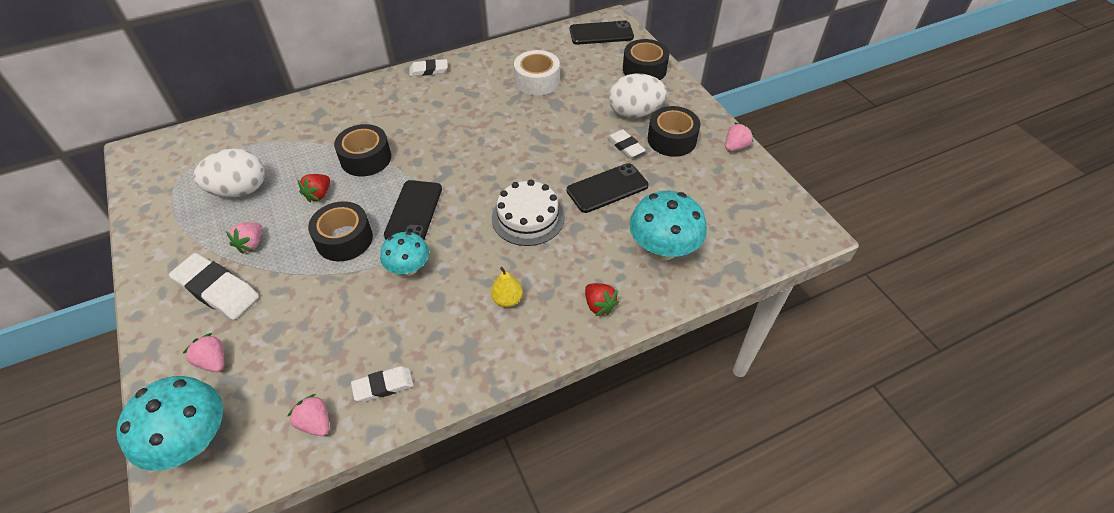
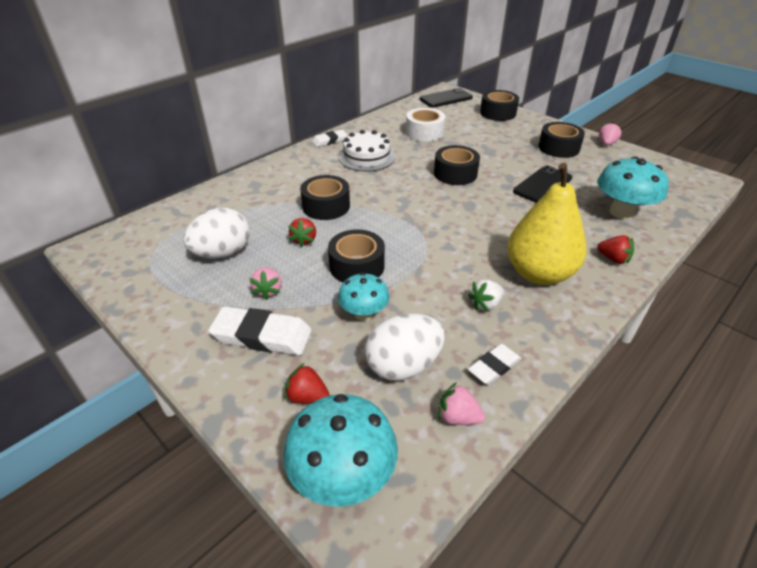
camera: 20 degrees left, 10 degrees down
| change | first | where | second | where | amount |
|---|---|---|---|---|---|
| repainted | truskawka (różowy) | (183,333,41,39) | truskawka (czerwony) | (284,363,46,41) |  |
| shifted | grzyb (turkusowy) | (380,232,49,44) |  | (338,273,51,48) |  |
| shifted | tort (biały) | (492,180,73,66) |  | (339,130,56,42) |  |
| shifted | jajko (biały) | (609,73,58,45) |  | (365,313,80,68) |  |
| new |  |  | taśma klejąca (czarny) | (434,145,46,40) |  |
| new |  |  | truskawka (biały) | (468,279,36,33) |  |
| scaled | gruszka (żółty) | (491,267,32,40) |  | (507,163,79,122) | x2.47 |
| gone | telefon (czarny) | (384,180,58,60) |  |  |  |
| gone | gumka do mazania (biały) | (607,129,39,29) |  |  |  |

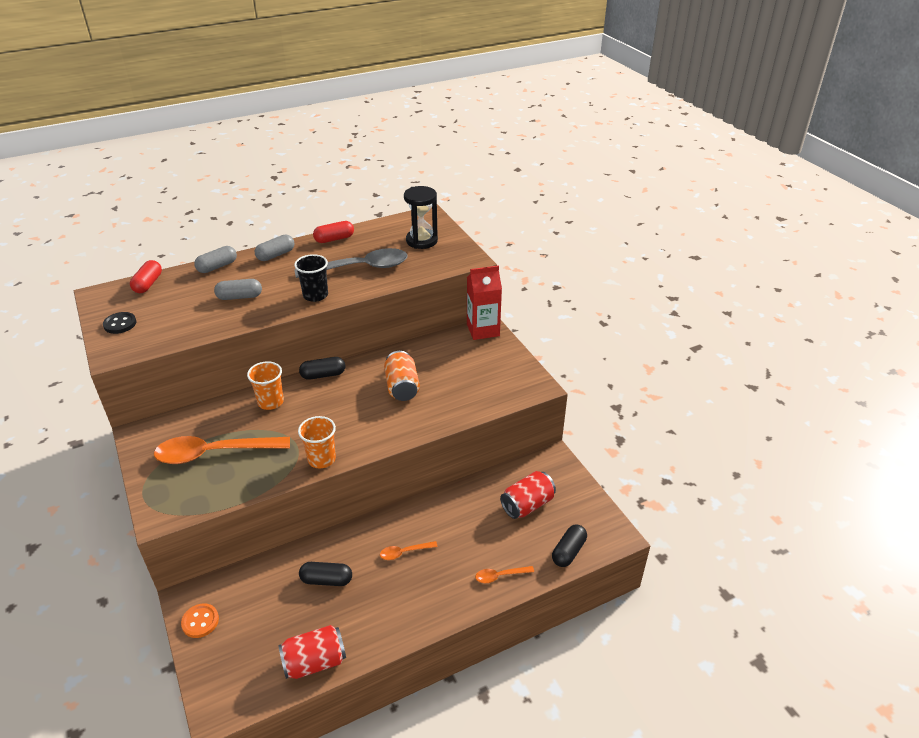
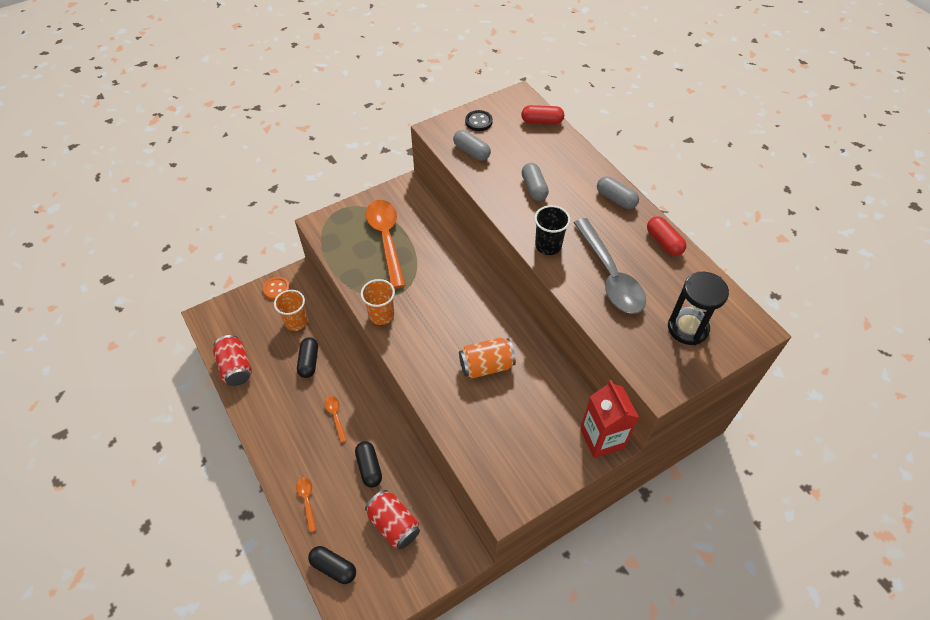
camera: 85 degrees right, 15 degrees up
| change | first | where | second | where | amount |
|---|---|---|---|---|---|
| shifted | szklanka (pomarańczowy) | (247,361,37,49) |  | (274,290,34,41) |  |
| shifted | kapsułka (czarny) | (299,357,46,23) |  | (355,441,27,46) |  |
| shifted | kapsułka (szary) | (194,246,43,27) |  | (453,130,38,31) |  |

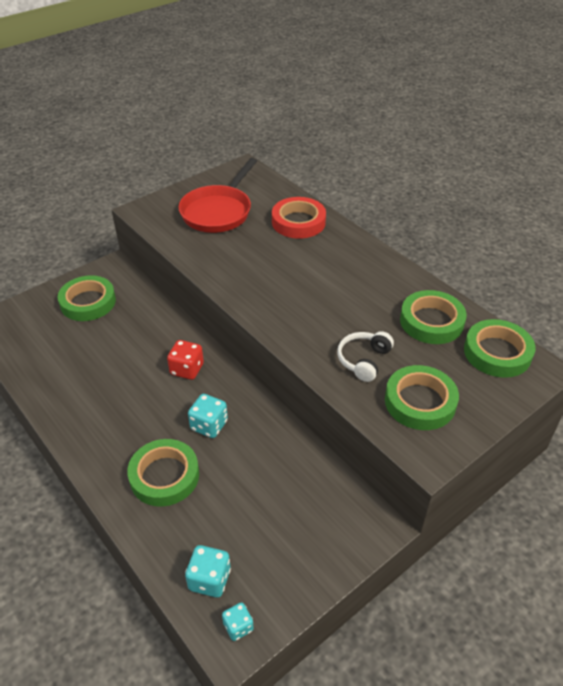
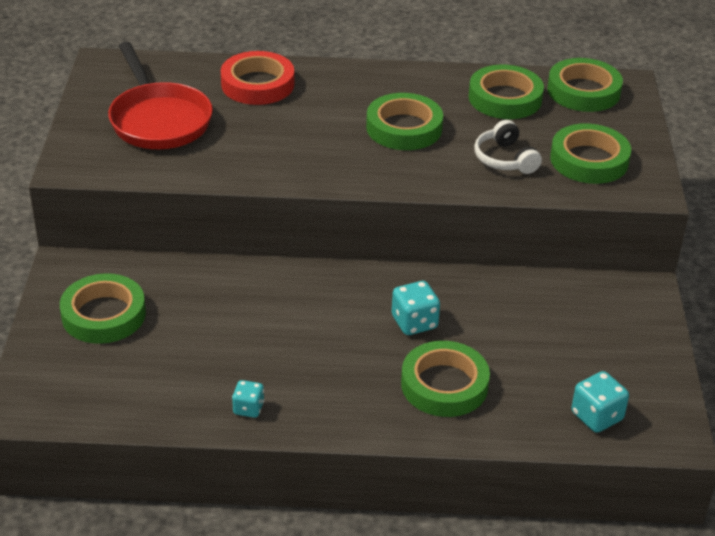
camera: 50 degrees left, 5 degrees down
| change | first | where | second | where | amount |
|---|---|---|---|---|---|
| shifted | kostka do gry (turkusowy) | (222,602,32,39) |  | (232,380,32,38) |  |
| new |  |  | taśma klejąca (zielony) | (366,93,77,57) |  |
| gone | kostka do gry (czerwony) | (167,340,37,40) |  |  |  |

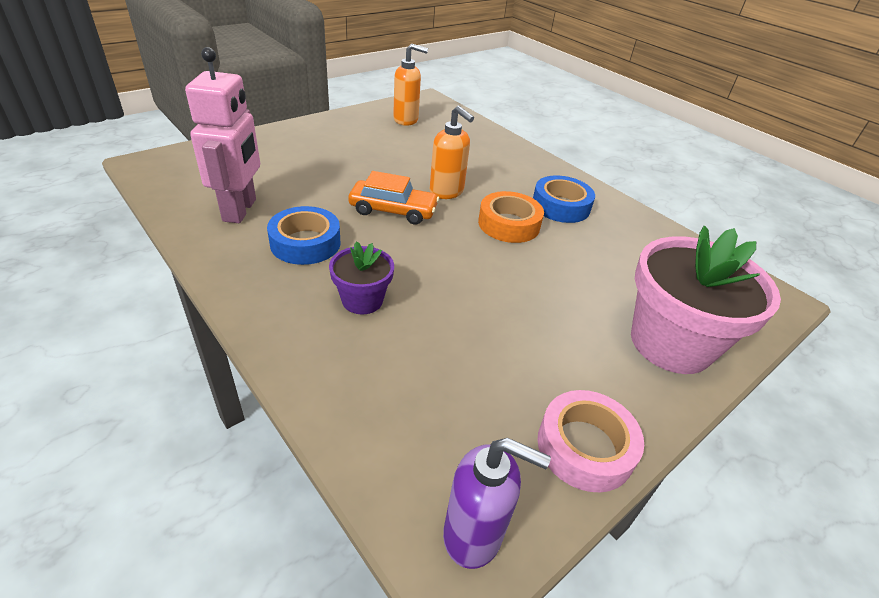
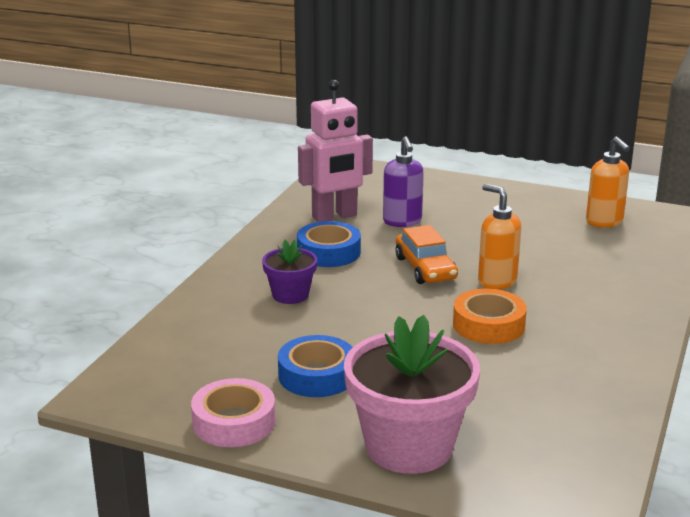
camera: 65 degrees right, 15 degrees down
| change | first | where | second | where | amount |
|---|---|---|---|---|---|
| shifted | taśma klejąca (niebieski) | (533,176,62,47) |  | (278,335,75,62) |  |
| shifted | dozownik mydła (fioletowy) | (443,438,108,131) |  | (383,136,41,91) |  |
| rotated | dozownik mydła (pomarańczowy) | (430,106,44,93) |  | (478,184,43,106) | 120 degrees clockwise |

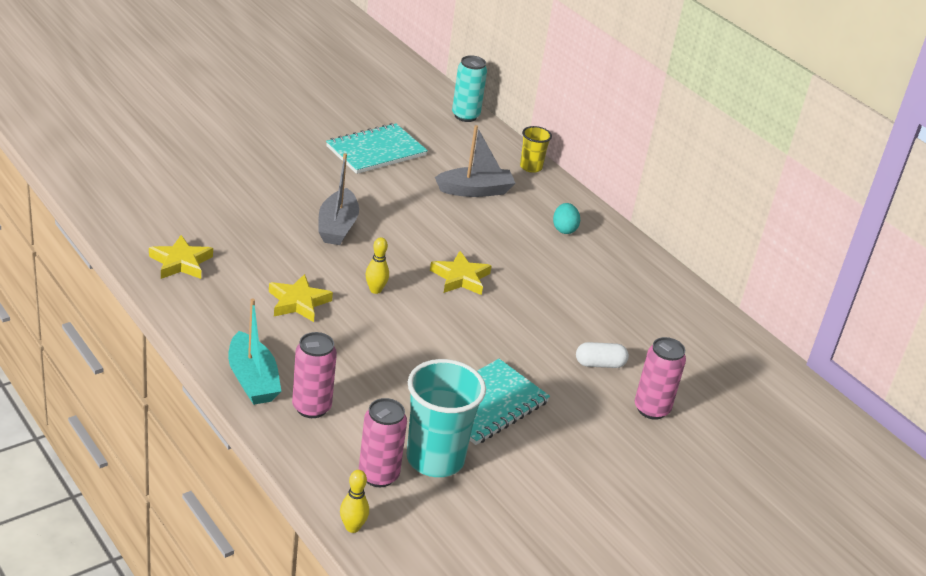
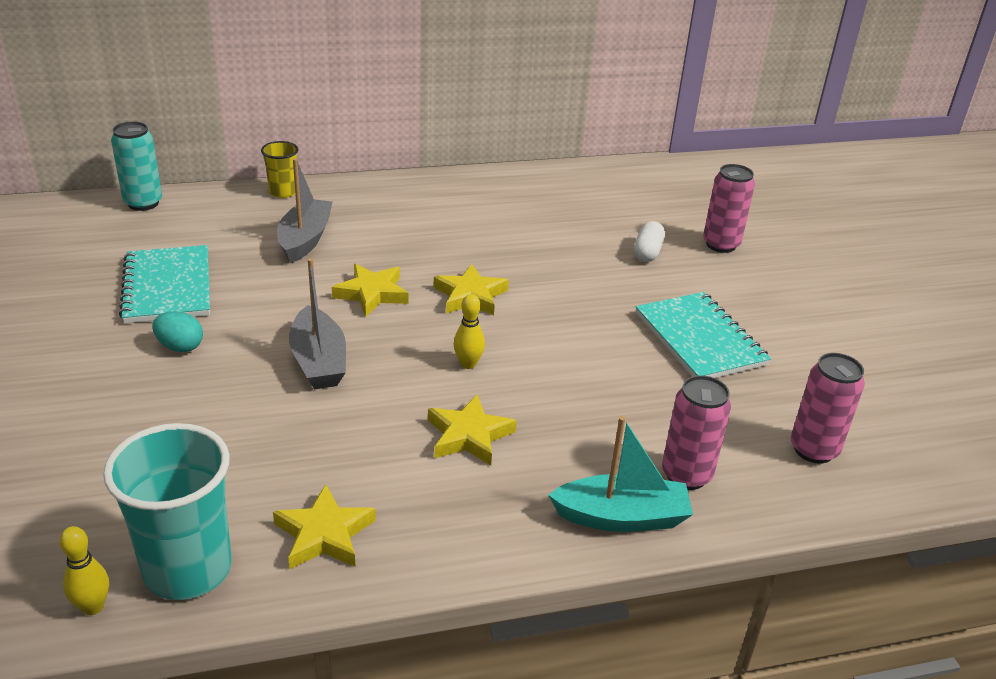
camera: 65 degrees left, 0 degrees up
| change | first | where | second | where | amount |
|---|---|---|---|---|---|
| shifted | kręgiel (żółty) | (340,470,29,63) |  | (60,526,49,89) |  |
| shifted | szklanka (turkusowy) | (407,359,79,118) |  | (103,423,129,177) |  |
| shifted | jajko (turkusowy) | (553,203,27,31) |  | (152,311,51,41) |  |
| rotated | łódka (szary) | (318,153,41,92) |  | (289,258,57,131) | 45 degrees clockwise |
| new |  |  | gwiazda (żółty) | (332,264,76,52) |  |

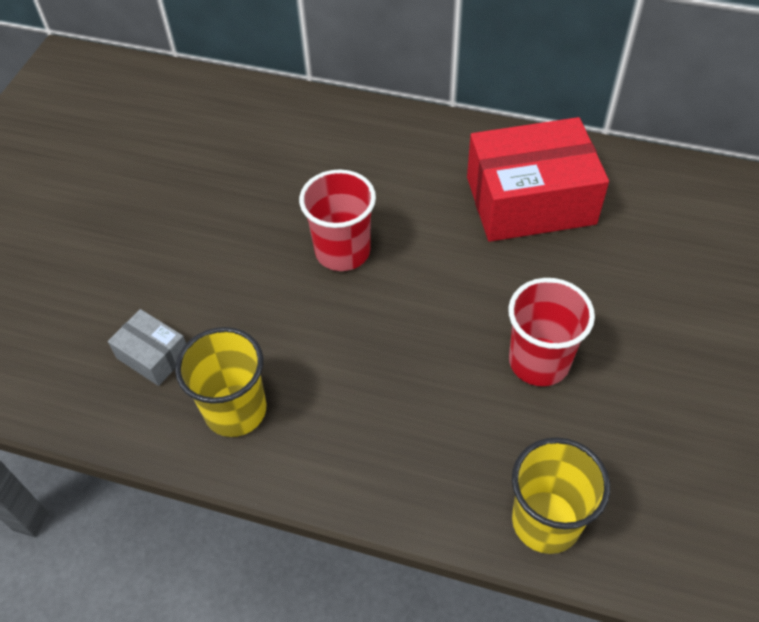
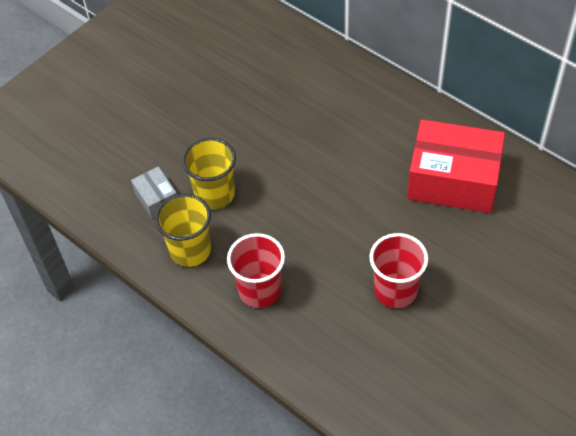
camera: 25 degrees right, 0 degrees up
| change | first | where | second | where | amount |
|---|---|---|---|---|---|
| shifted | szklanka (żółty) | (512,437,98,117) |  | (182,138,54,71) |  |
| shifted | szklanka (czerwony) | (299,169,77,102) |  | (227,233,58,75) |  |

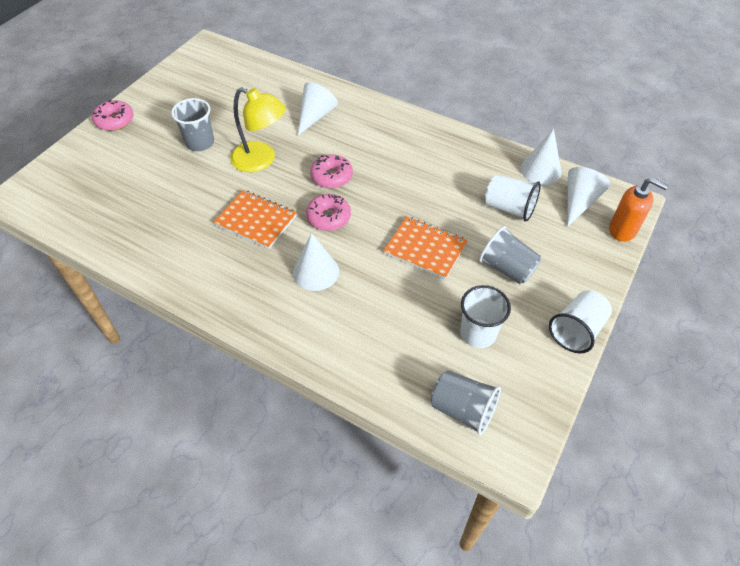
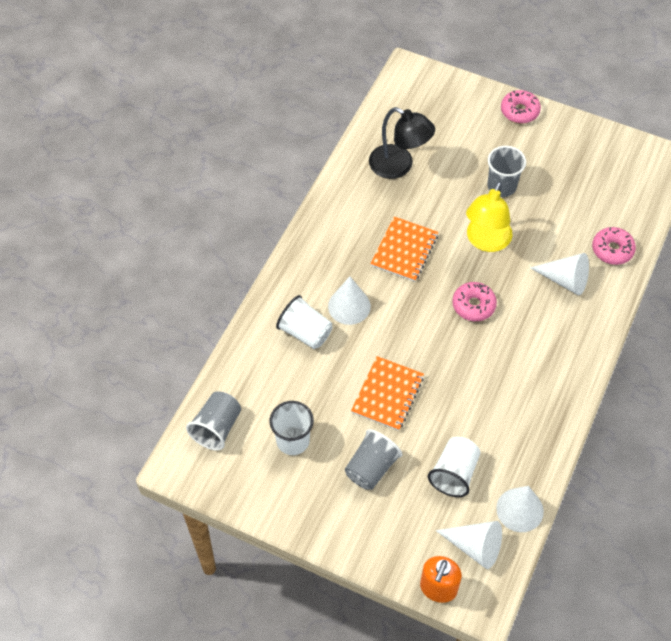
camera: 85 degrees right, 5 degrees up
| change | first | where | second | where | amount |
|---|---|---|---|---|---|
| shifted | szklanka (biały) | (549,290,63,64) |  | (276,295,56,54) |  |
| new |  |  | lampka (czarny) | (369,107,66,72) |  |
| shifted | donut (różowy) | (306,194,45,37) |  | (592,227,44,38) |  |

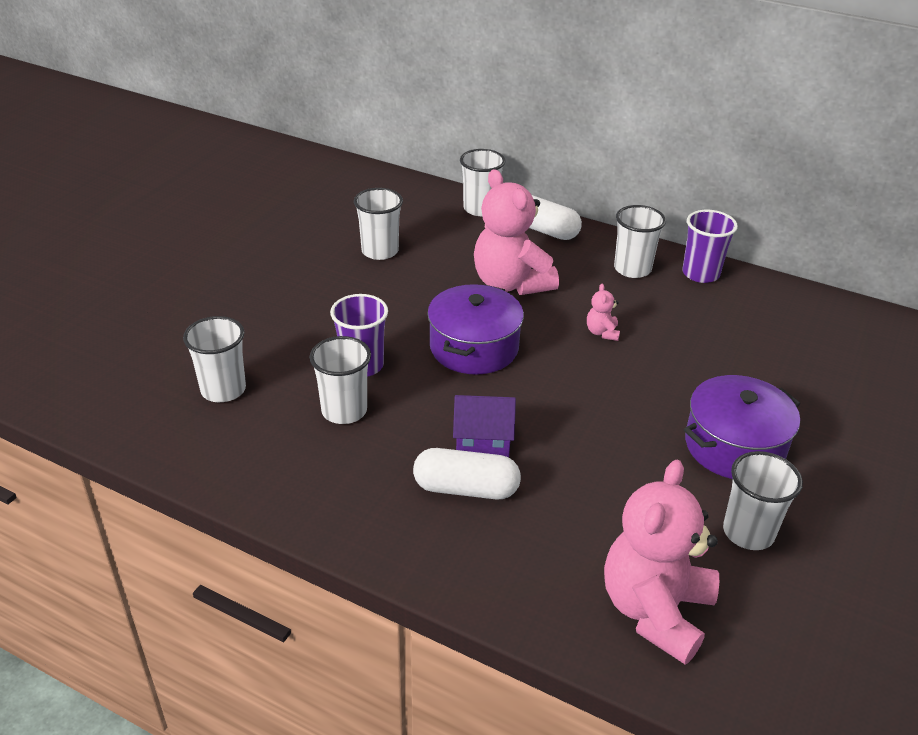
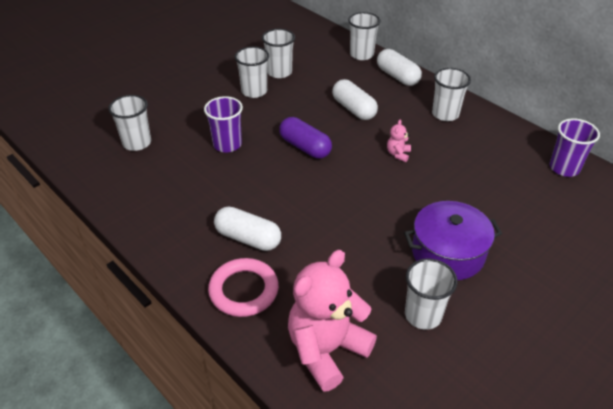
camera: 20 degrees right, 5 degrees up
| change | first | where | second | where | amount |
|---|---|---|---|---|---|
| new |  |  | pierścień (różowy) | (208,258,71,59) |  |
| shifted | szklanka (biały) | (310,336,61,88) |  | (235,46,34,52) |  |
| swapped | garnek (fioletowy) | (427,284,97,91) | kapsułka (fioletowy) | (279,117,53,42) |  |
| swapped | miś (różowy) | (474,169,85,126) | kapsułka (biały) | (332,79,46,41) |  |
| shifted | szklanka (fioletowy) | (682,210,56,73) |  | (550,118,50,59) |  |
| gone | domek (fioletowy) | (453,395,63,62) |  |  |  |

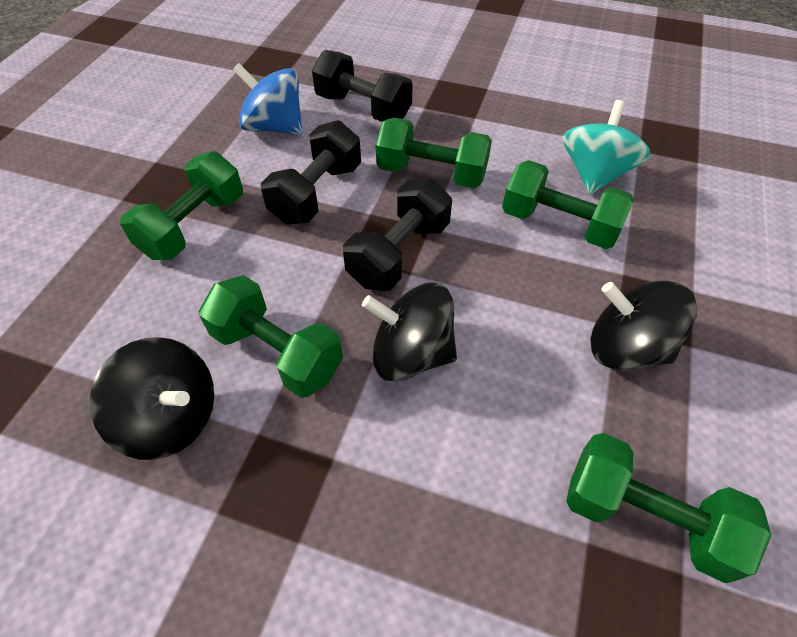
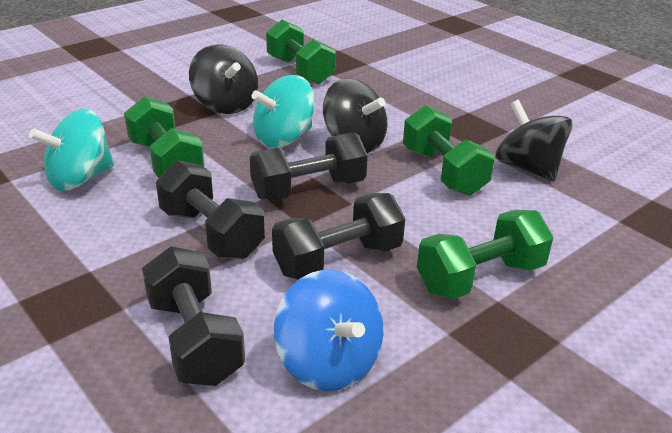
camera: 150 degrees left, 20 degrees down
| change | first | where | second | where | amount |
|---|---|---|---|---|---|
| repainted | hantel (zielony) | (376,117,116,71) | hantel (czarny) | (156,160,109,99) |  |
| new |  |  | bączek (turkusowy) | (252,75,63,73) |  |

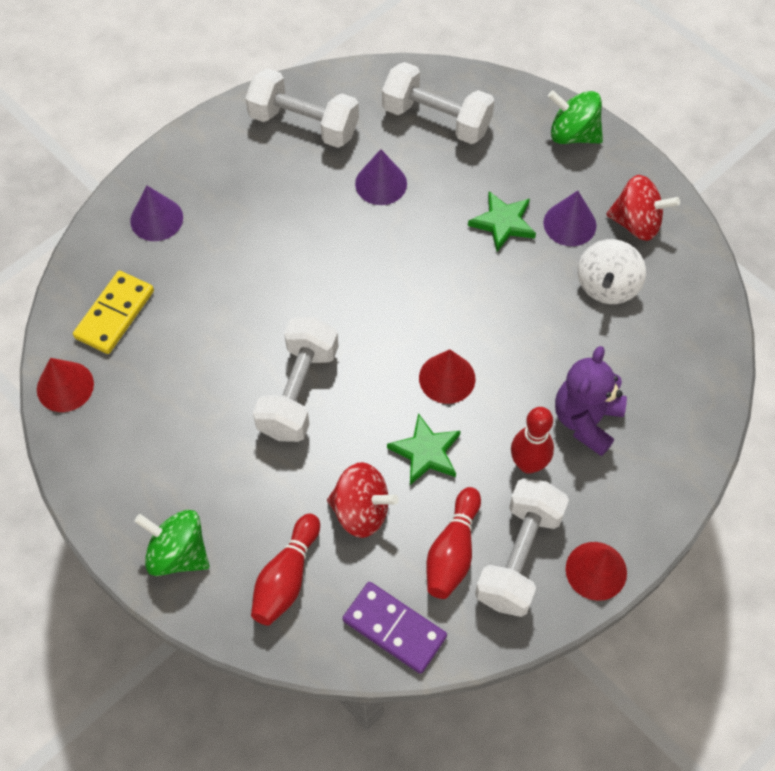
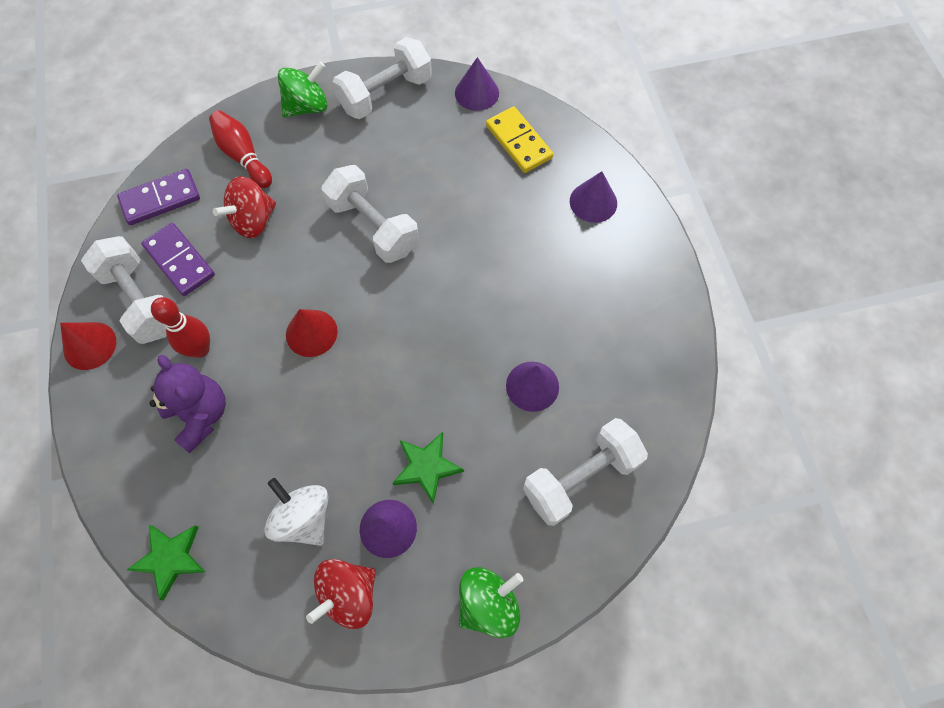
camera: 120 degrees right, 5 degrees up
| change | first | where | second | where | amount |
|---|---|---|---|---|---|
| shifted | gwiazda (zielony) | (387,413,74,72) |  | (127,525,78,76) |  |
| swapped | kręgiel (czerwony) | (426,487,55,112) | kostka domina (fioletowy) | (141,223,74,73) |  |
| shifted | hantel (biały) | (246,68,113,80) |  | (333,37,99,82) |  |
| repainted | stożek (czerwony) | (37,358,57,54) | stożek (fioletowy) | (455,57,44,54) |  |

